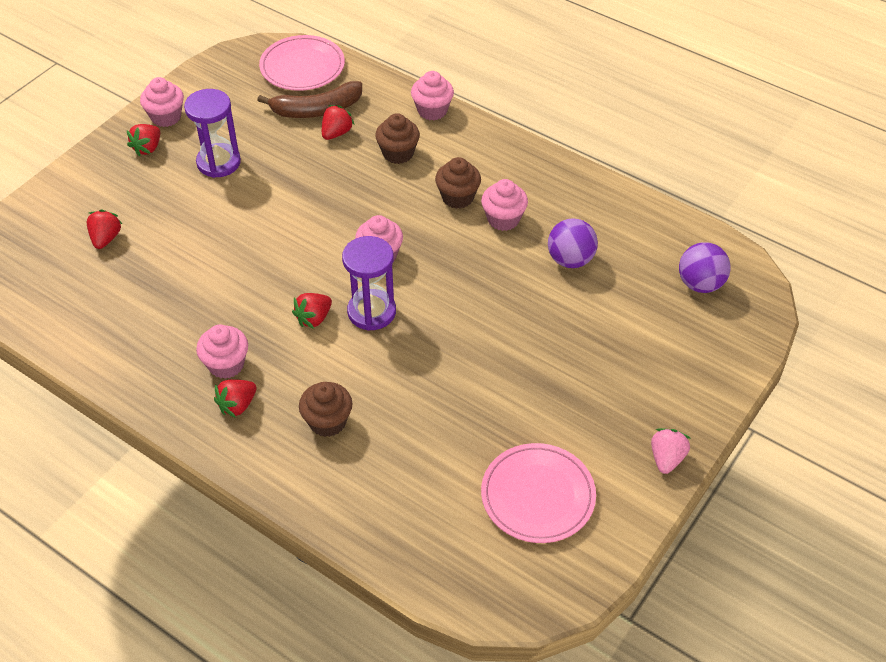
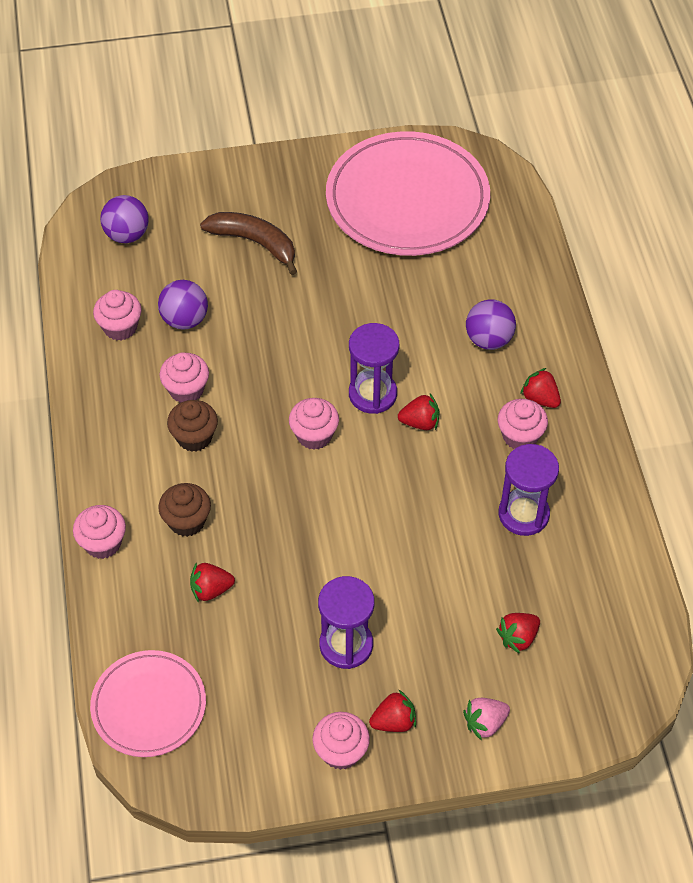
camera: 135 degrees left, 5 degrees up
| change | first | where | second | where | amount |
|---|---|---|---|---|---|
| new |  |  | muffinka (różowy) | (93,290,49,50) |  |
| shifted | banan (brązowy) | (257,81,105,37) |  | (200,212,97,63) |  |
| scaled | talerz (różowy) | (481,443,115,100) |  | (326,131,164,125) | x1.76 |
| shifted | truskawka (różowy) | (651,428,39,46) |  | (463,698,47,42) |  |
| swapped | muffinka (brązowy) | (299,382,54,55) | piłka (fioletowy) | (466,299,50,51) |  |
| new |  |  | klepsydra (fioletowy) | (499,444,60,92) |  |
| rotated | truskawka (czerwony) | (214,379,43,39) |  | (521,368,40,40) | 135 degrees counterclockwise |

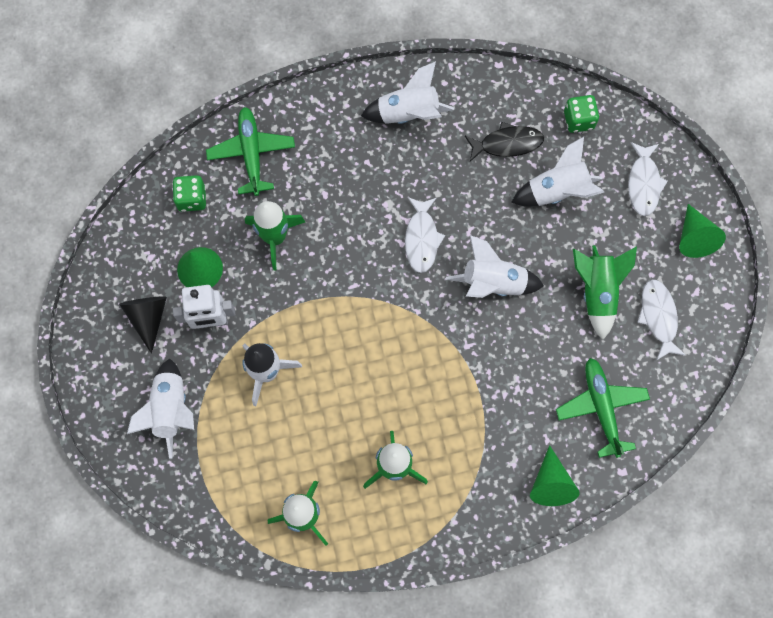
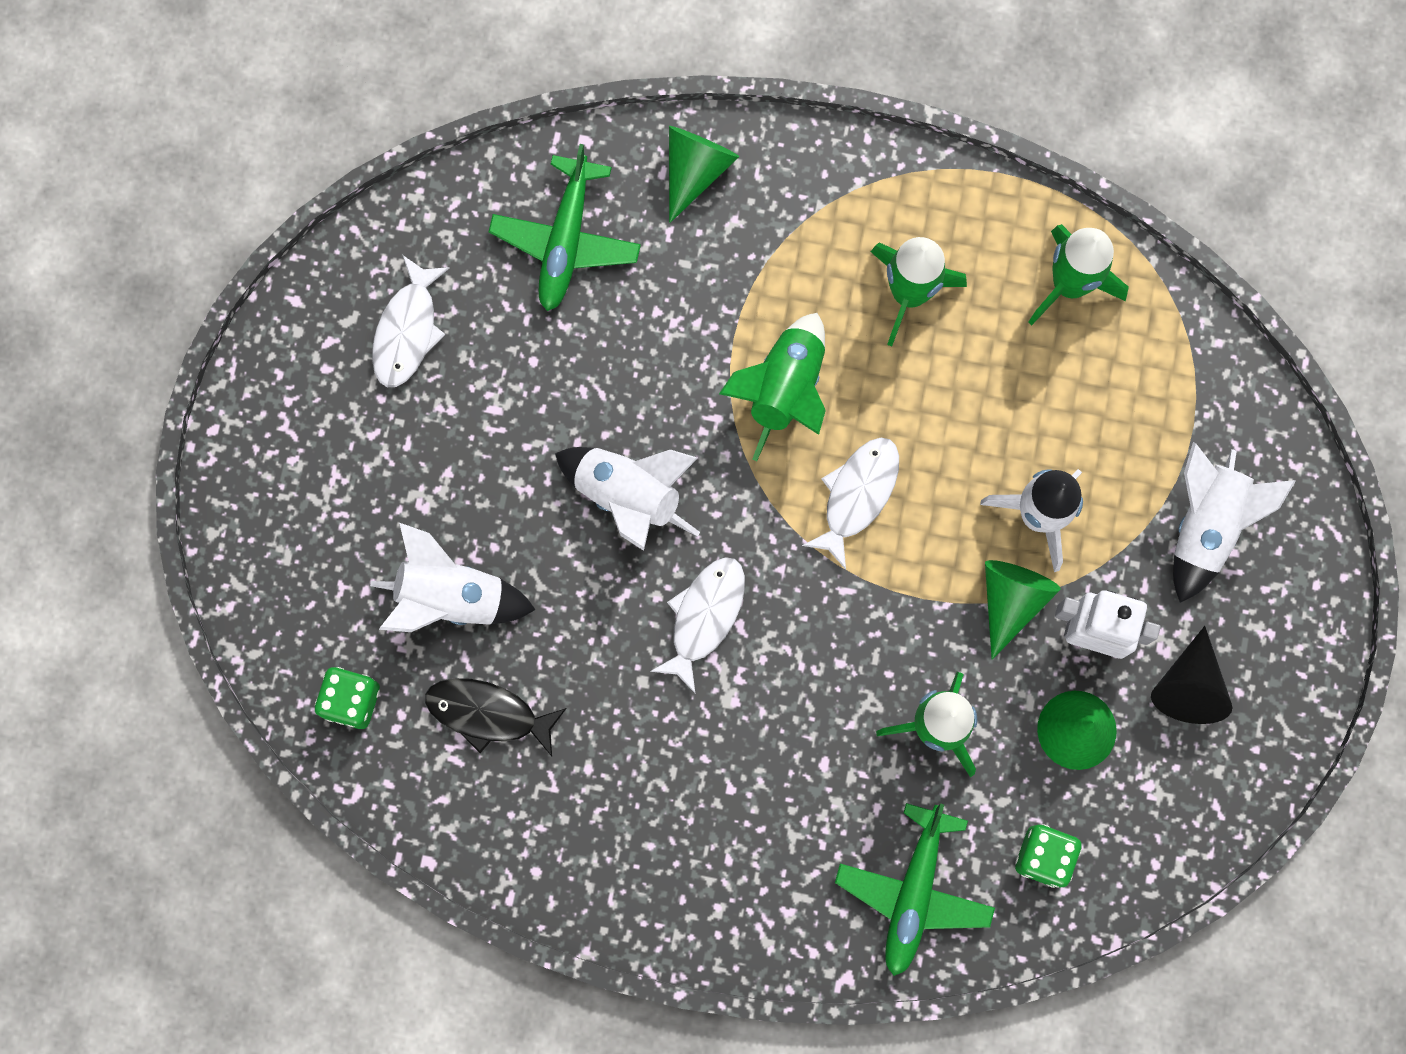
camera: 155 degrees left, 5 degrees up
| change | first | where | second | where | amount |
|---|---|---|---|---|---|
| shifted | rakieta (zielony) | (573,246,64,94) |  | (719,313,107,148) |  |
| shifted | ryba (biały) | (628,142,40,74) |  | (802,438,97,132) |  |
| shifted | stożek (zielony) | (679,204,47,54) |  | (985,560,76,100) |  |
| gone | rakieta (biały) | (361,61,93,63) |  |  |  |

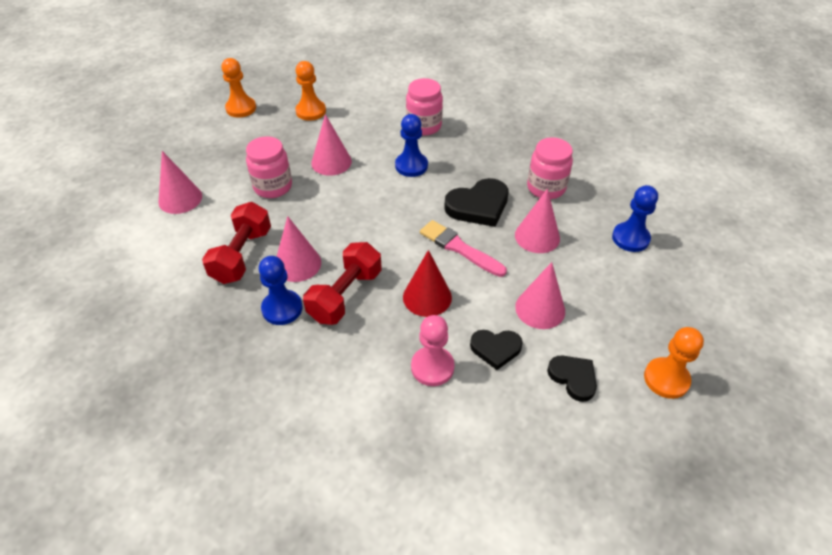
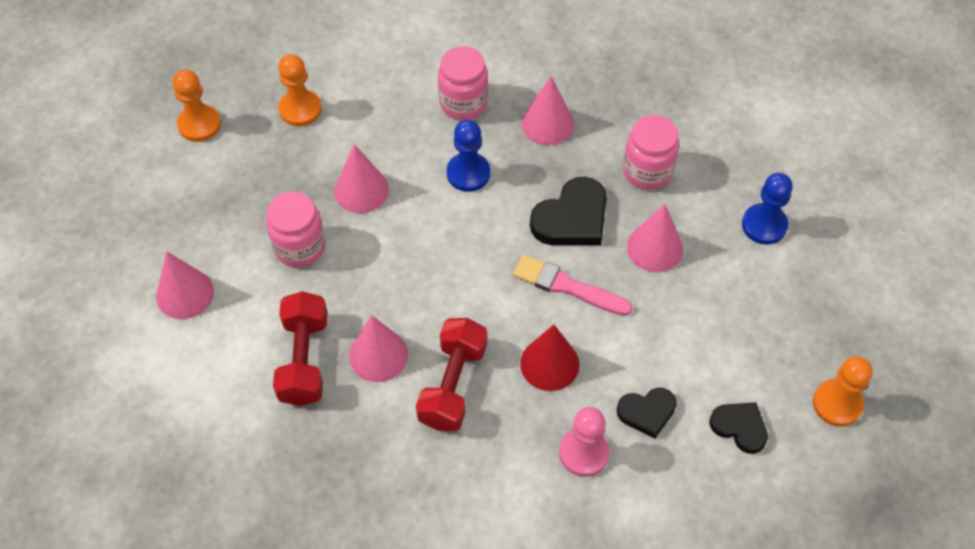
camera: 15 degrees left, 10 degrees up
| change | first | where | second | where | amount |
|---|---|---|---|---|---|
| shifted | stożek (różowy) | (515,262,50,67) |  | (522,76,52,69) |  |
| gone | pionek (niebieski) | (259,256,43,69) |  |  |  |

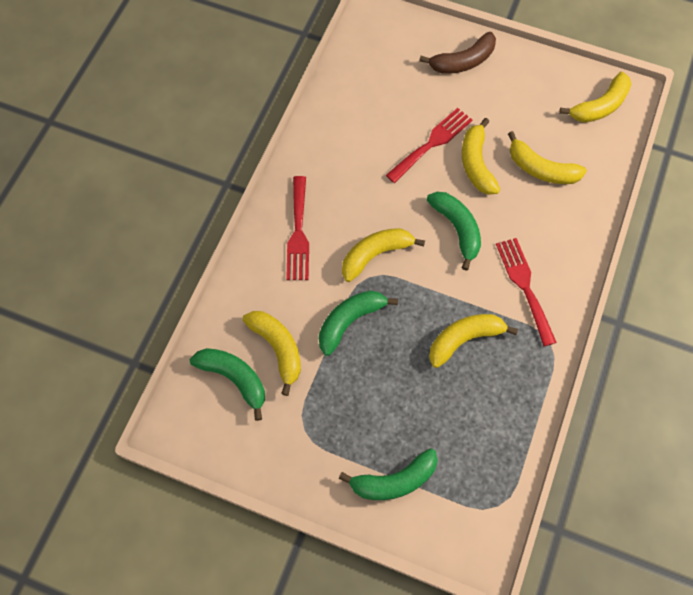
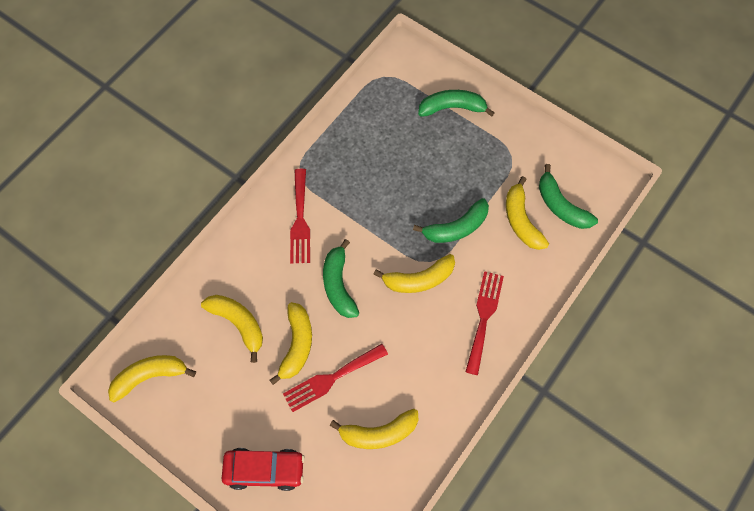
camera: 165 degrees left, 0 degrees up
| change | first | where | second | where | amount |
|---|---|---|---|---|---|
| swapped | banan (brązowy) | (419,32,77,42) | samochód (czerwony) | (221,448,84,43) |  |
| shifted | banan (żółty) | (429,314,89,54) |  | (329,409,90,40) |  |

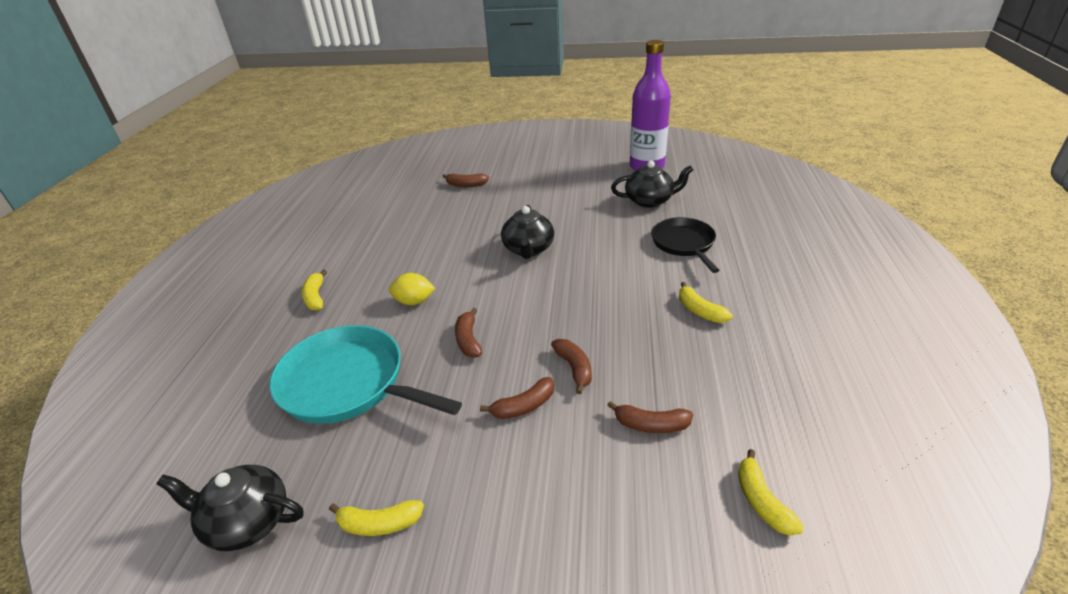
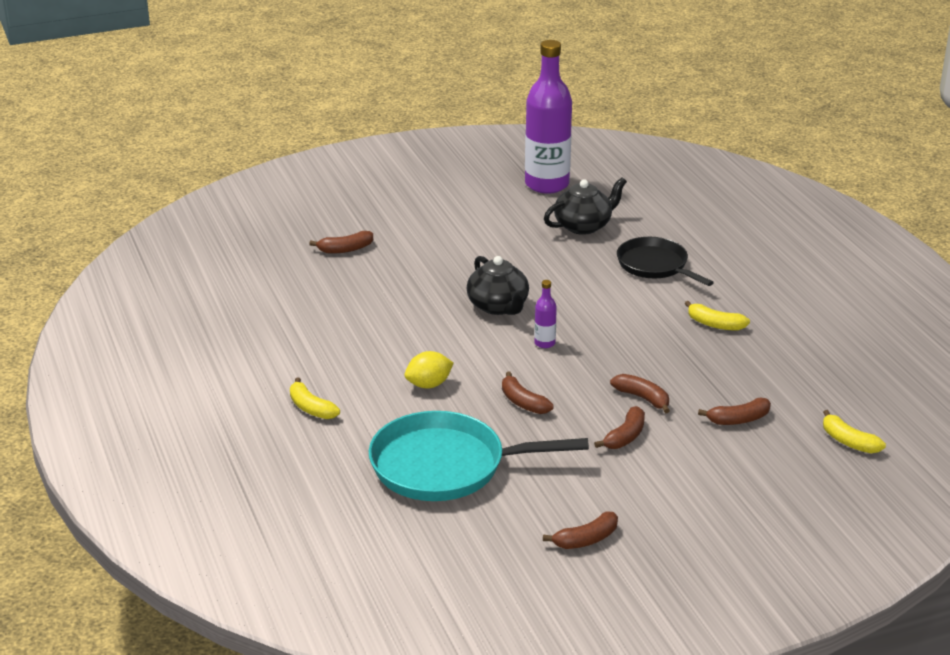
camera: 30 degrees left, 5 degrees down
| change | first | where | second | where | amount |
|---|---|---|---|---|---|
| new |  |  | butelka (fioletowy) | (534,280,23,68) |  |
| repainted | banan (żółty) | (329,500,95,36) | banan (brązowy) | (543,511,75,38) |  |
| gone | imbryk (czarny) | (157,465,146,86) |  |  |  |

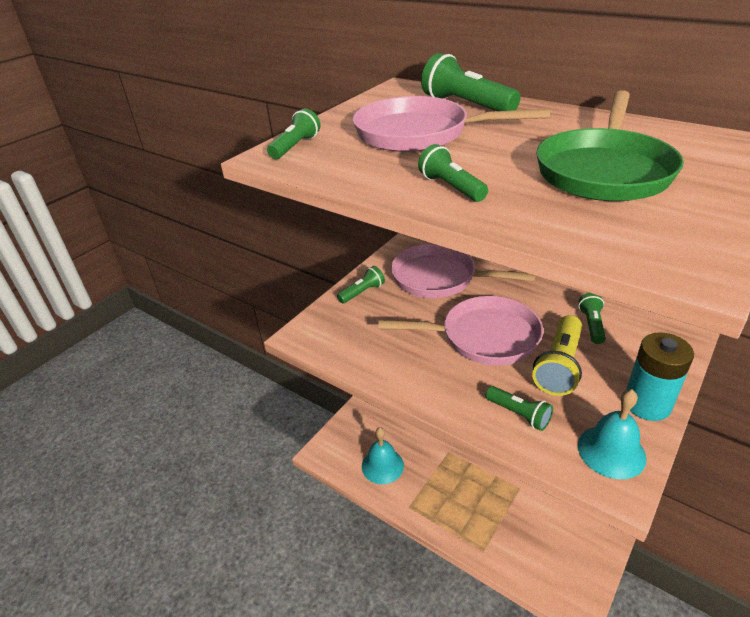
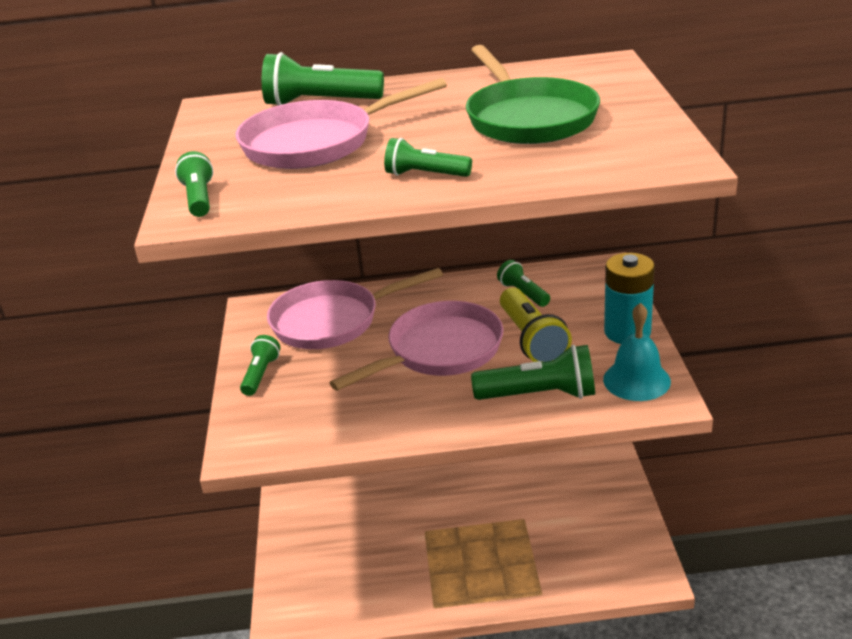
camera: 40 degrees left, 5 degrees down
| change | first | where | second | where | amount |
|---|---|---|---|---|---|
| scaled | latarka (zielony) | (485,386,68,45) |  | (471,345,124,55) | x1.66 |
| gone | dzwonek (turkusowy) | (362,427,42,57) |  |  |  |

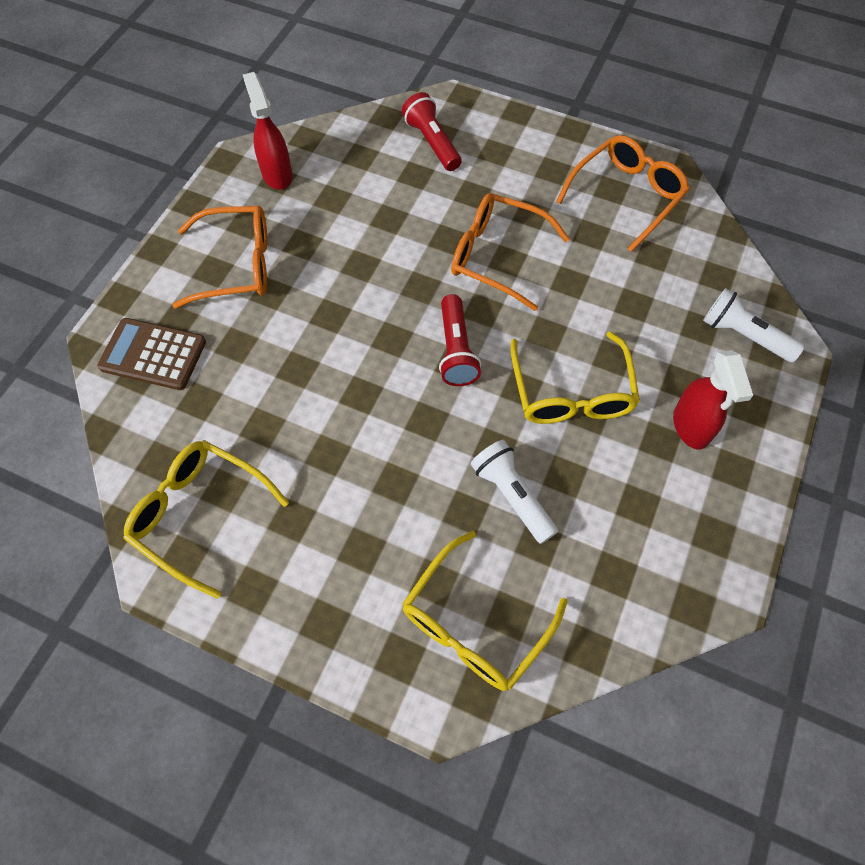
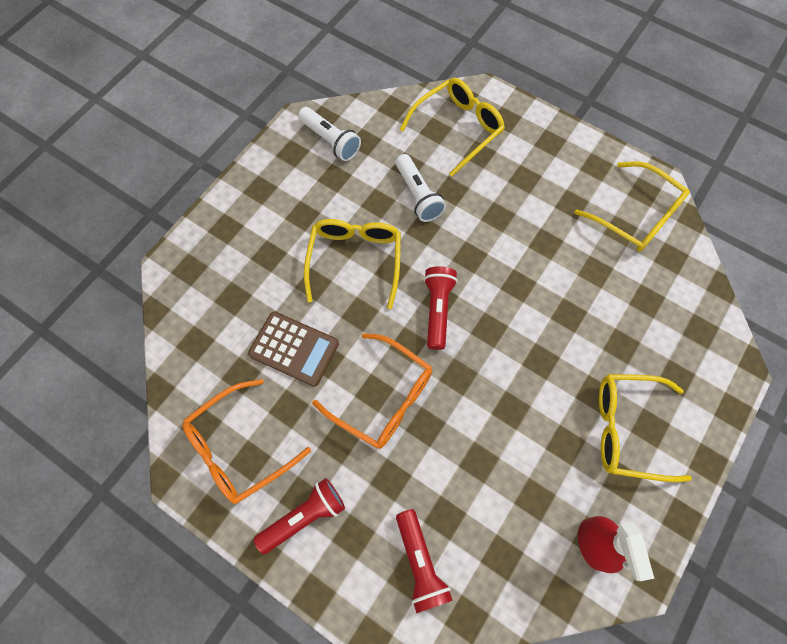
camera: 170 degrees left, 5 degrees up
| change | first | where | second | where | amount |
|---|---|---|---|---|---|
| shifted | kalkulator (brązowy) | (97,318,109,72) |  | (248,311,91,76) |  |
| new |  |  | latarka (czerwony) | (254,478,91,76) |  |
| shifted | latarka (biały) | (703,288,102,74) |  | (298,107,63,54) |  |
| repainted | okulary (pomarańczowy) | (172,206,95,102) | okulary (żółty) | (599,374,93,108) |  |
| gone | spryskiwacz (czerwony) | (673,350,80,99) |  |  |  |

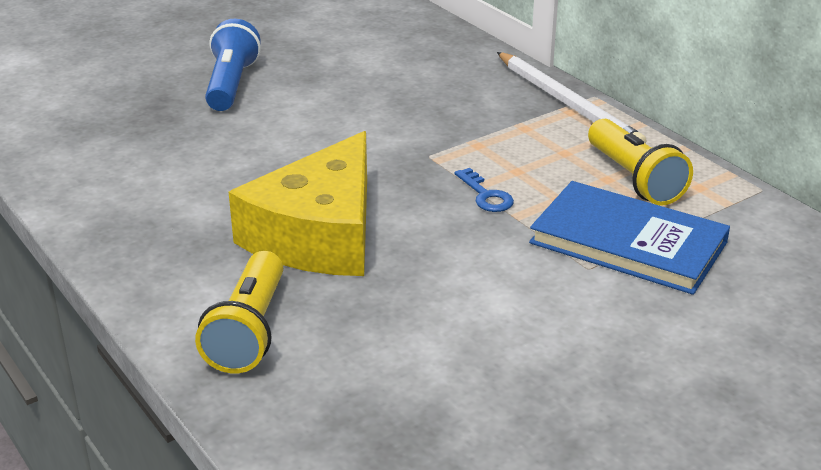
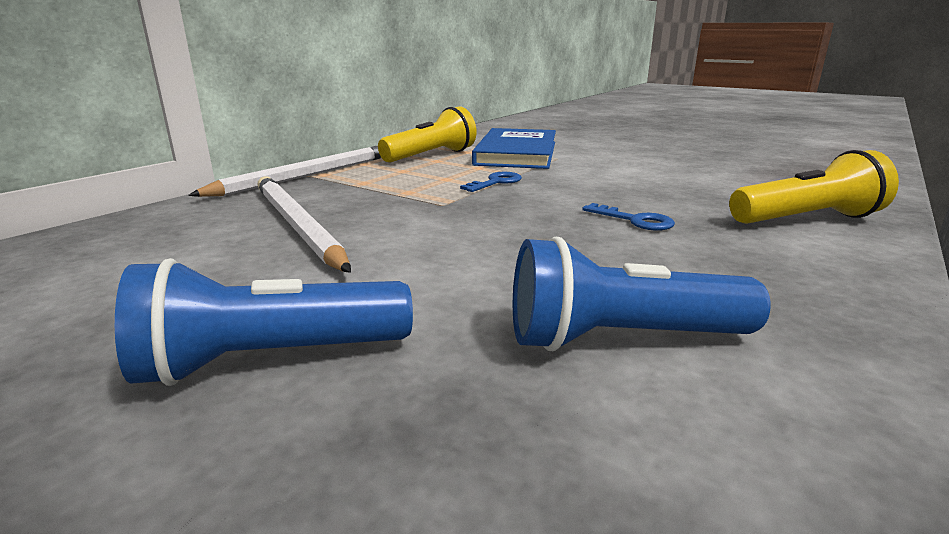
camera: 110 degrees left, 10 degrees down
| change | first | where | second | where | amount |
|---|---|---|---|---|---|
| new |  |  | ołówek (biały) | (257,176,94,97) |  |
| new |  |  | latarka (niebieski) | (513,237,258,114) |  |
| swapped | ser (żółty) | (229,131,138,145) | klucz (niebieski) | (582,203,93,28) |  |

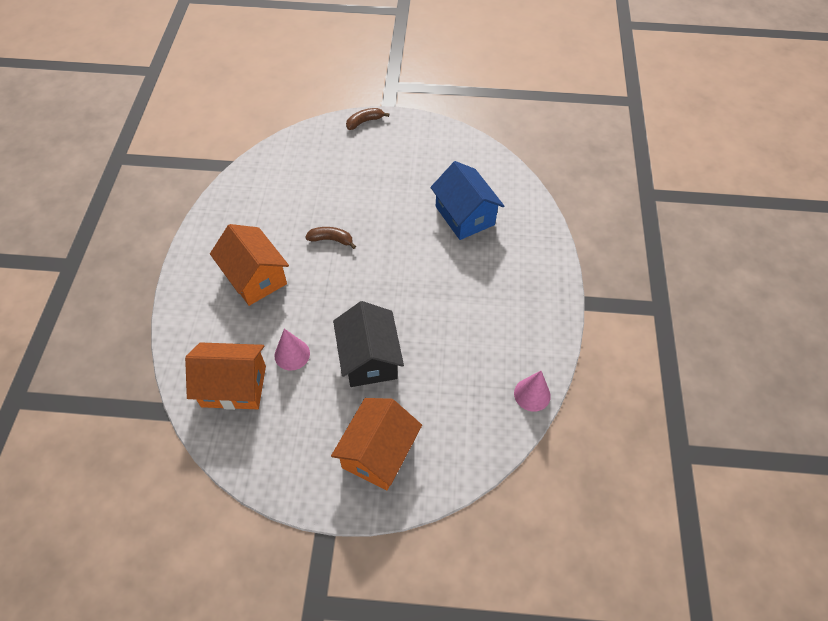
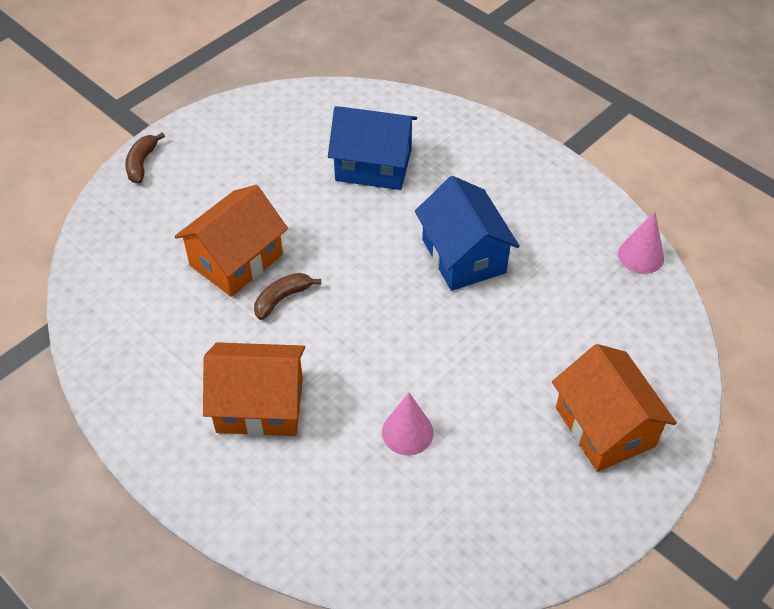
camera: 50 degrees left, 5 degrees down
| change | first | where | second | where | amount |
|---|---|---|---|---|---|
| shifted | domek (pomarańczowy) | (185,342,81,68) |  | (174,185,114,112) |  |
| new |  |  | domek (niebieski) | (415,176,105,115) |  |
| gone | domek (czarny) | (333,301,71,86) |  |  |  |

